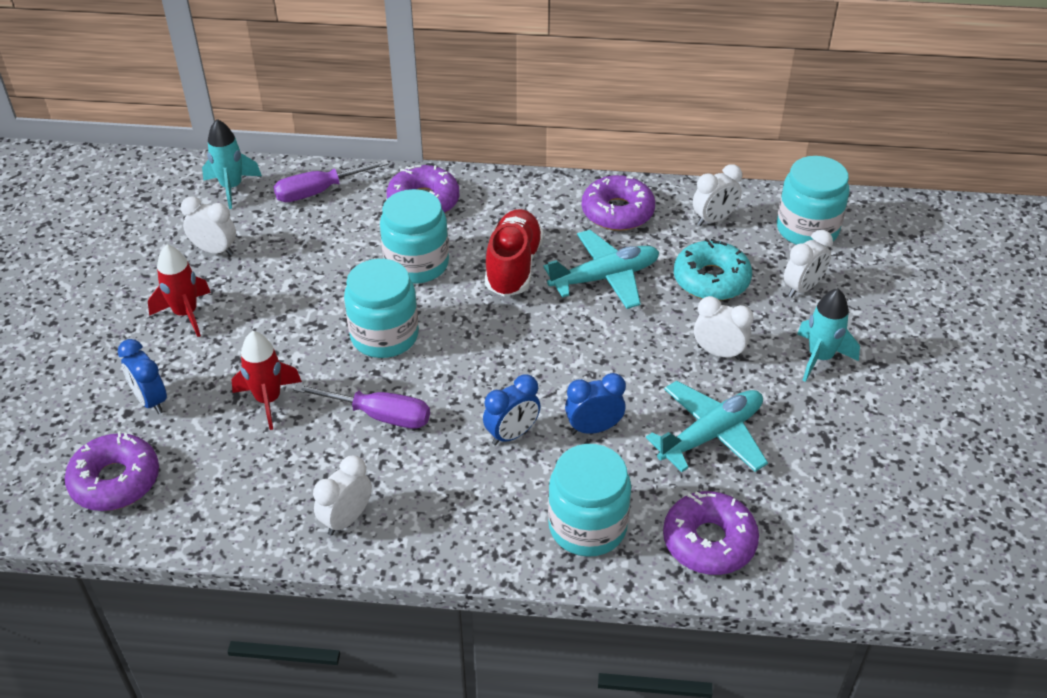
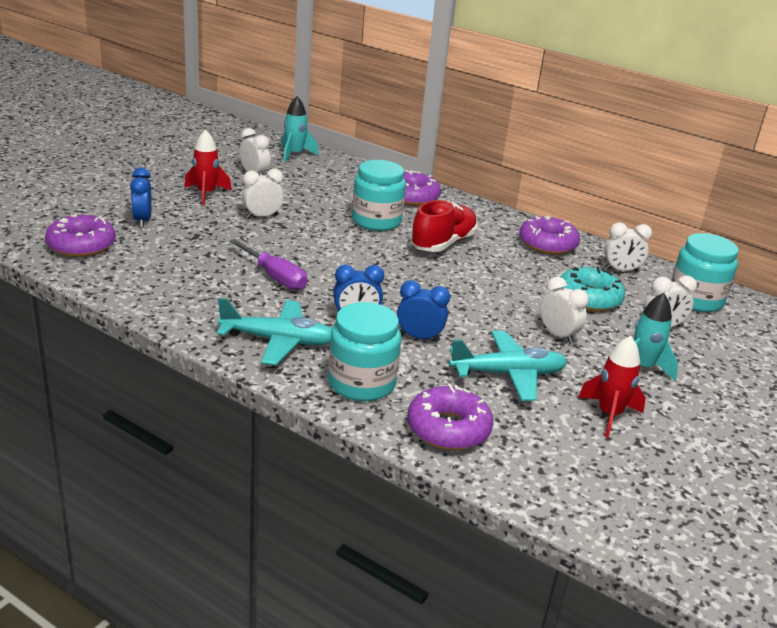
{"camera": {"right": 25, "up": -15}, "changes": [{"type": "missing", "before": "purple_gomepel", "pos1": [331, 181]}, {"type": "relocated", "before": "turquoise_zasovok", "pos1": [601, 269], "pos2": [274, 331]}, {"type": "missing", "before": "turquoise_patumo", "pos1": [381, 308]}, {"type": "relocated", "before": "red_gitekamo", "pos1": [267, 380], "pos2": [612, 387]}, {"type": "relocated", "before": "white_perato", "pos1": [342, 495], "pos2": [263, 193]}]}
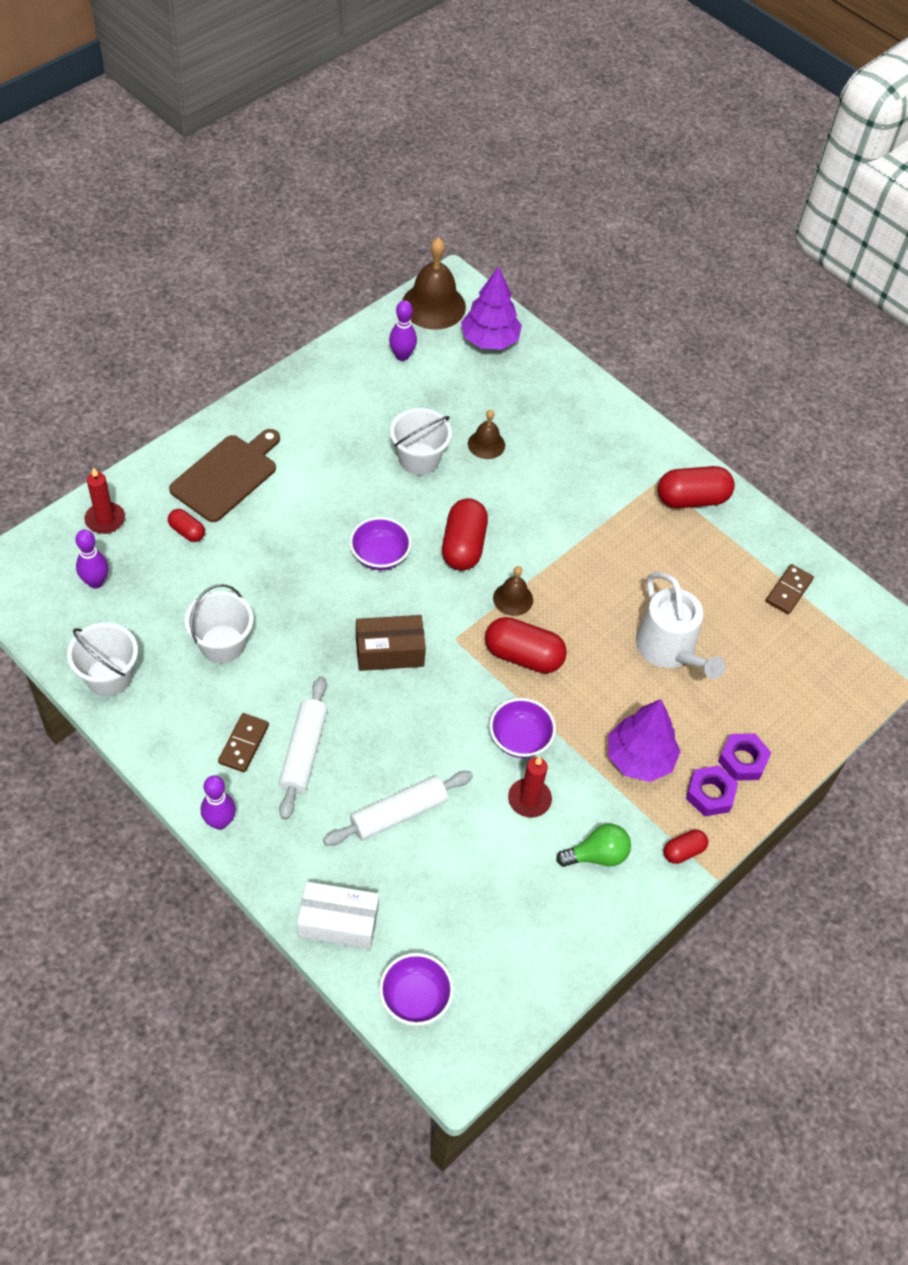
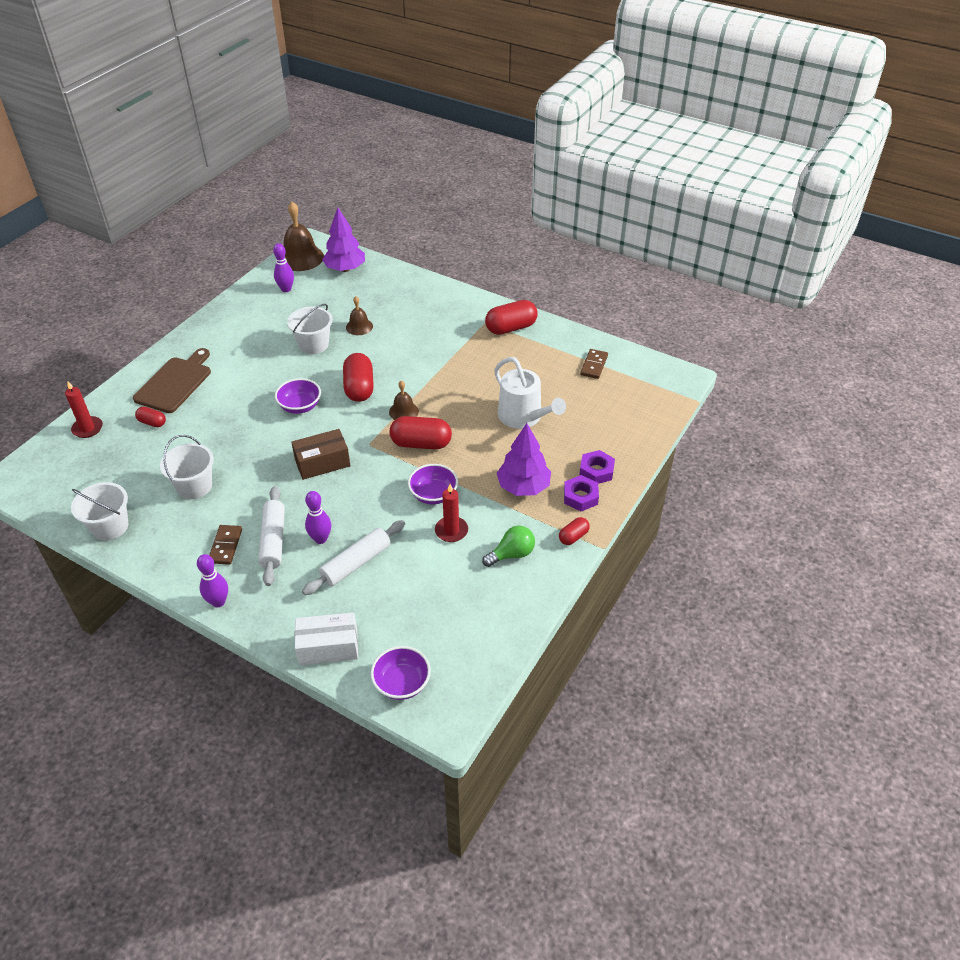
{"camera": {"right": -10, "up": -10}, "changes": [{"type": "relocated", "before": "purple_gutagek", "pos1": [92, 559], "pos2": [318, 517]}]}
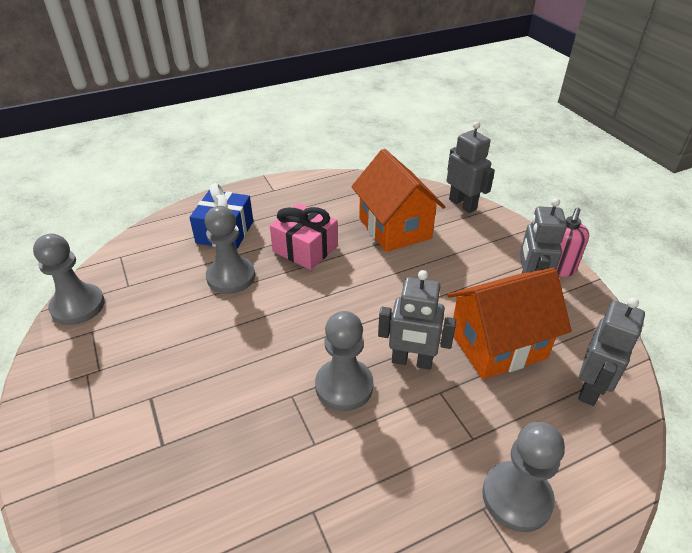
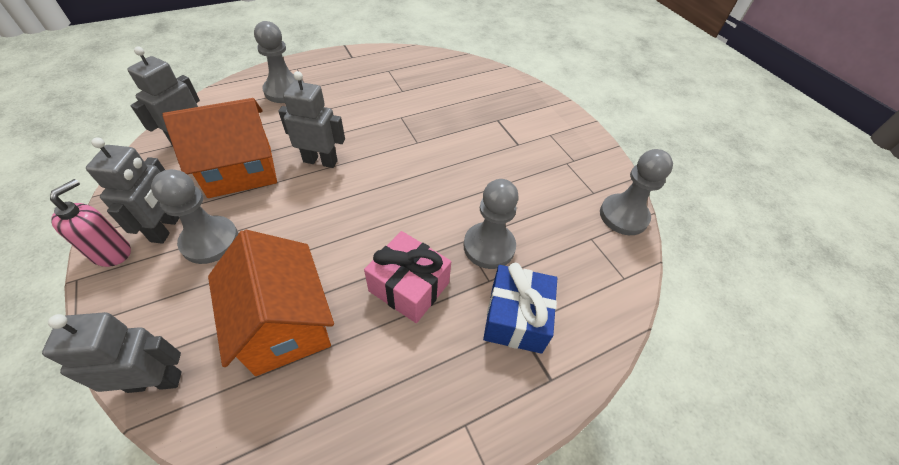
{"camera": {"right": 175, "up": 10}, "changes": [{"type": "spun", "before": "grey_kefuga", "pos1": [471, 167], "pos2": [112, 352], "turn": 120}, {"type": "relocated", "before": "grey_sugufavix", "pos1": [344, 361], "pos2": [195, 216]}]}
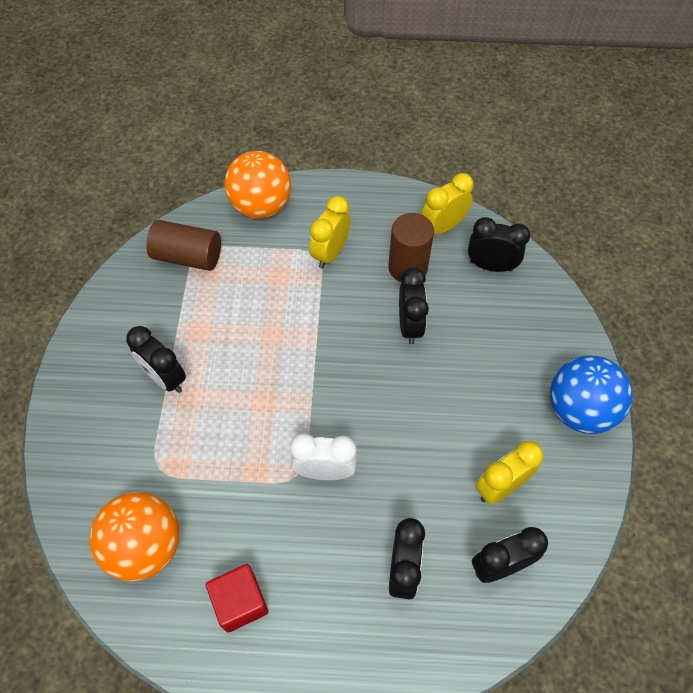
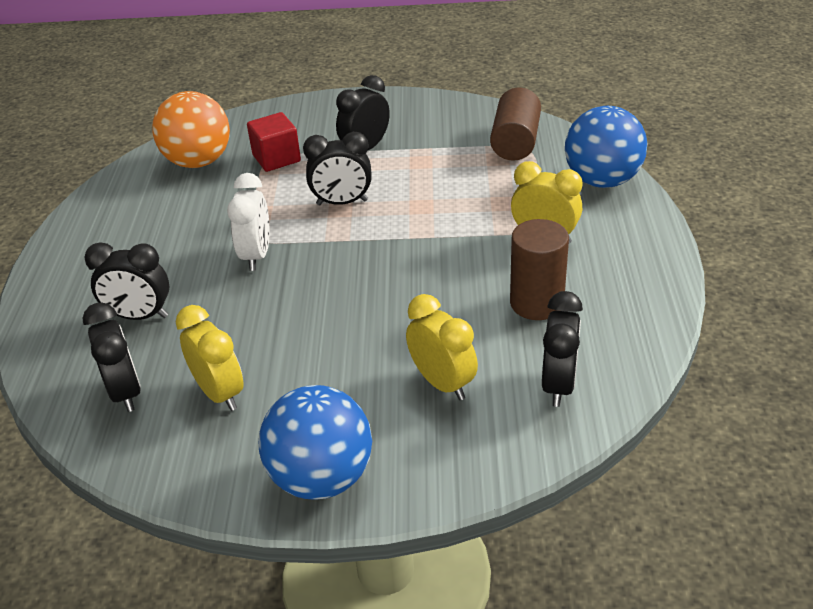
{"camera": {"right": 90, "up": -20}, "changes": [{"type": "colour", "before": "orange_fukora", "after": "blue_fukora", "pos1": [257, 185], "pos2": [606, 147]}, {"type": "relocated", "before": "yellow_perato", "pos1": [447, 203], "pos2": [442, 347]}, {"type": "relocated", "before": "black_perato", "pos1": [414, 305], "pos2": [337, 168]}, {"type": "relocated", "before": "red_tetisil", "pos1": [237, 598], "pos2": [274, 142]}]}
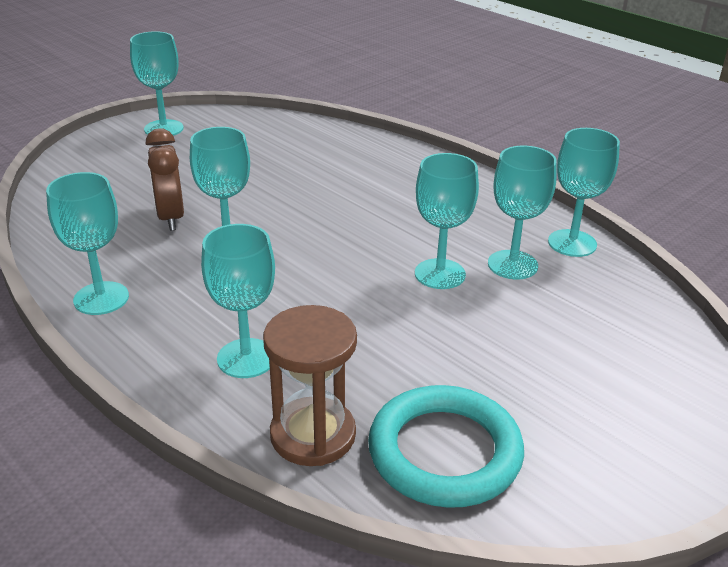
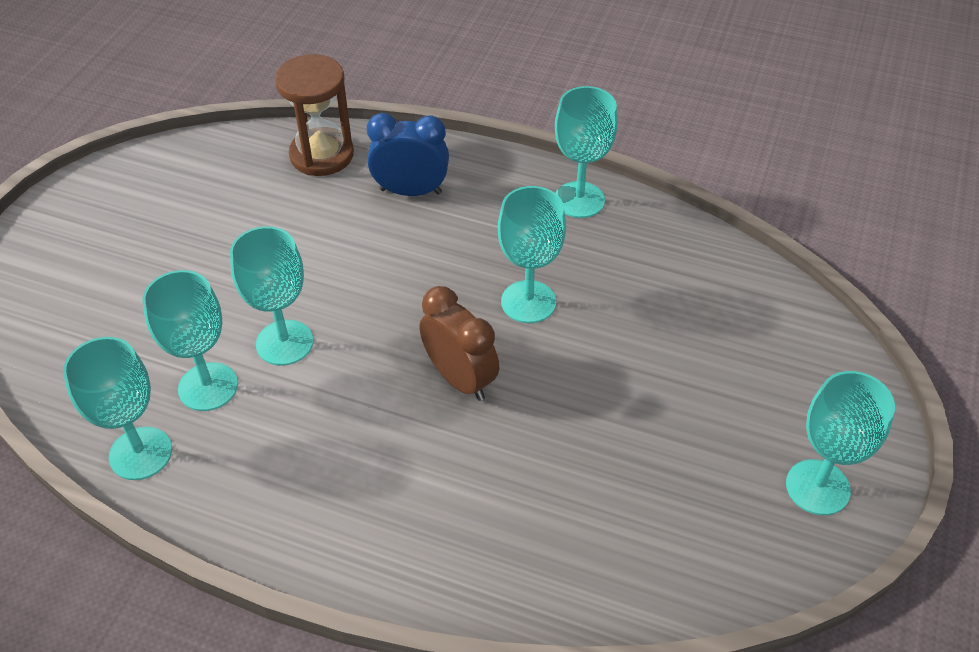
{"camera": {"right": 155, "up": 15}, "changes": [{"type": "relocated", "before": "brown_perato", "pos1": [165, 179], "pos2": [459, 343]}, {"type": "exchanged", "before": "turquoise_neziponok", "after": "blue_perato", "pos1": [238, 301], "pos2": [408, 154]}, {"type": "missing", "before": "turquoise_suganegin", "pos1": [446, 446]}]}
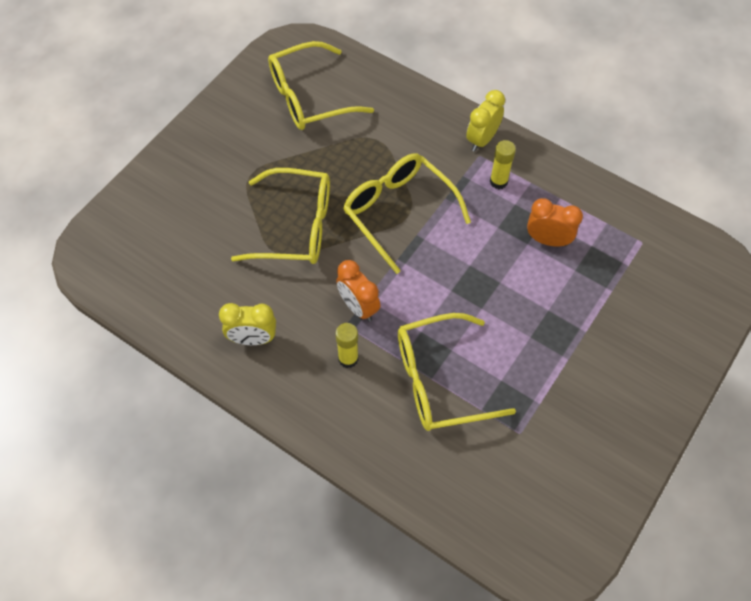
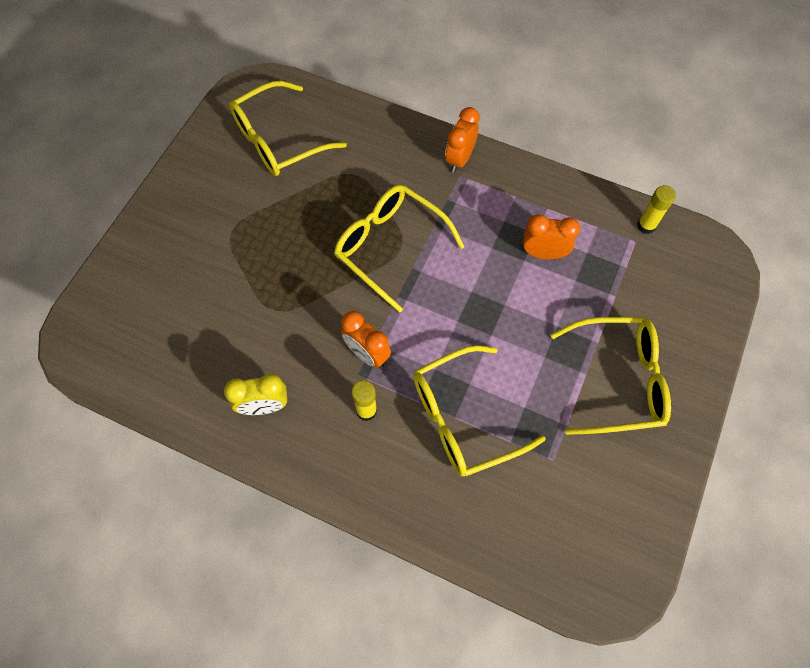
{"camera": {"right": -10, "up": 5}, "changes": [{"type": "colour", "before": "yellow_perato", "after": "orange_perato", "pos1": [485, 121], "pos2": [462, 140]}, {"type": "relocated", "before": "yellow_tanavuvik", "pos1": [503, 164], "pos2": [656, 209]}, {"type": "relocated", "before": "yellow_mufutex", "pos1": [280, 216], "pos2": [611, 376]}]}
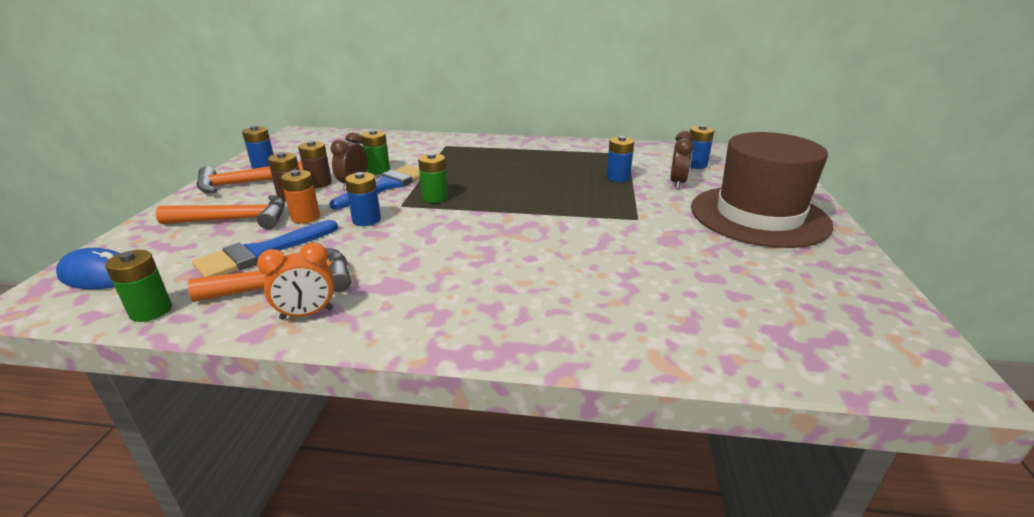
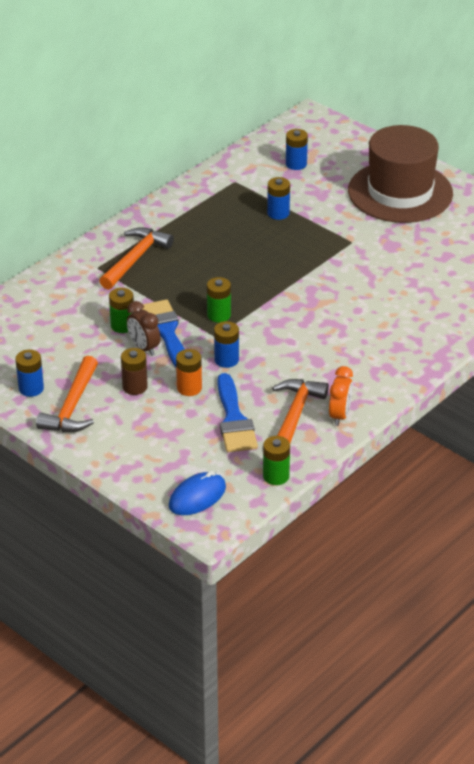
{"camera": {"right": -55, "up": 10}, "changes": [{"type": "missing", "before": "brown_perato", "pos1": [682, 160]}, {"type": "missing", "before": "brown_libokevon", "pos1": [315, 164]}, {"type": "relocated", "before": "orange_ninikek", "pos1": [220, 212], "pos2": [136, 259]}]}
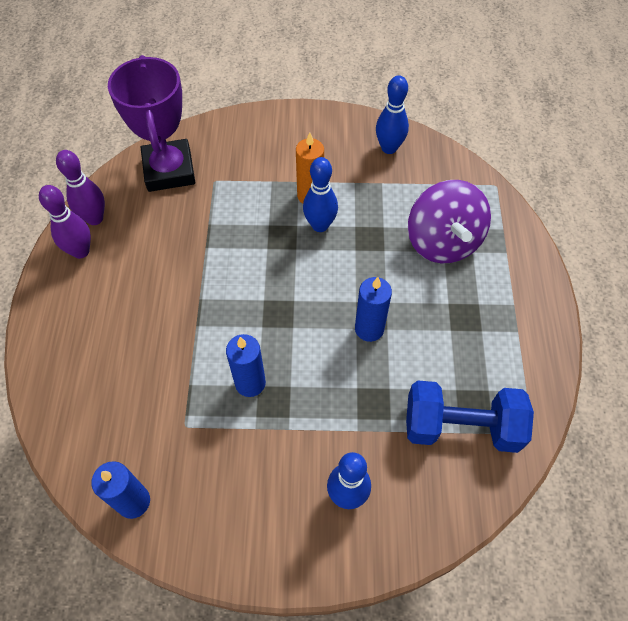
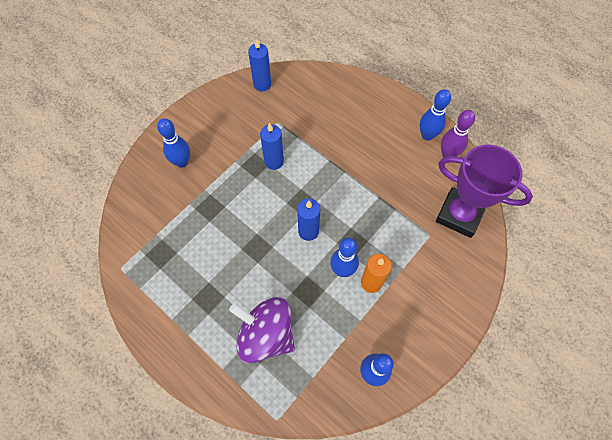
{"camera": {"right": 130, "up": 5}, "changes": [{"type": "colour", "before": "purple_gutagek", "after": "blue_gutagek", "pos1": [65, 222], "pos2": [435, 115]}, {"type": "relocated", "before": "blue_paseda", "pos1": [373, 309], "pos2": [308, 220]}, {"type": "missing", "before": "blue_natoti", "pos1": [470, 417]}]}
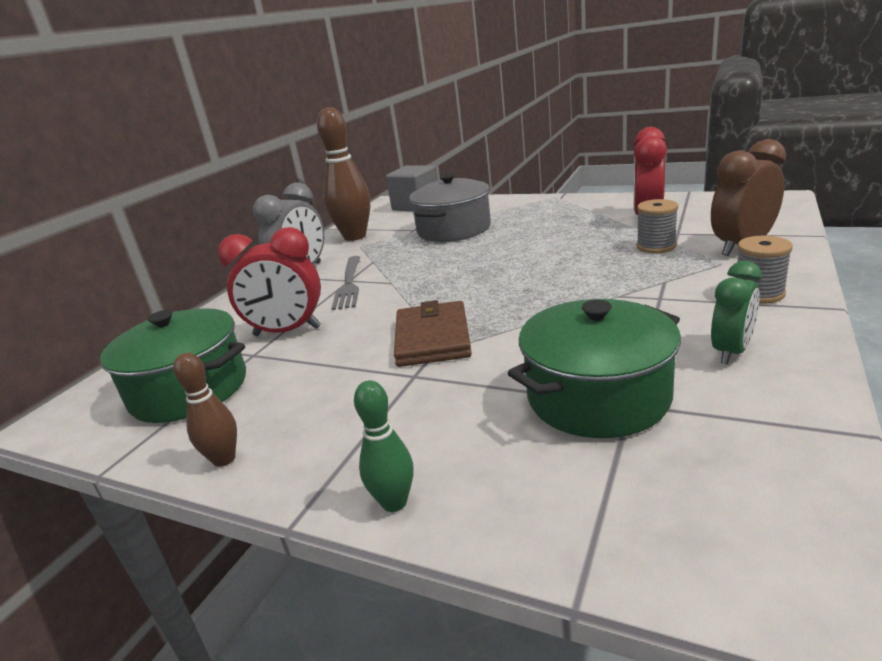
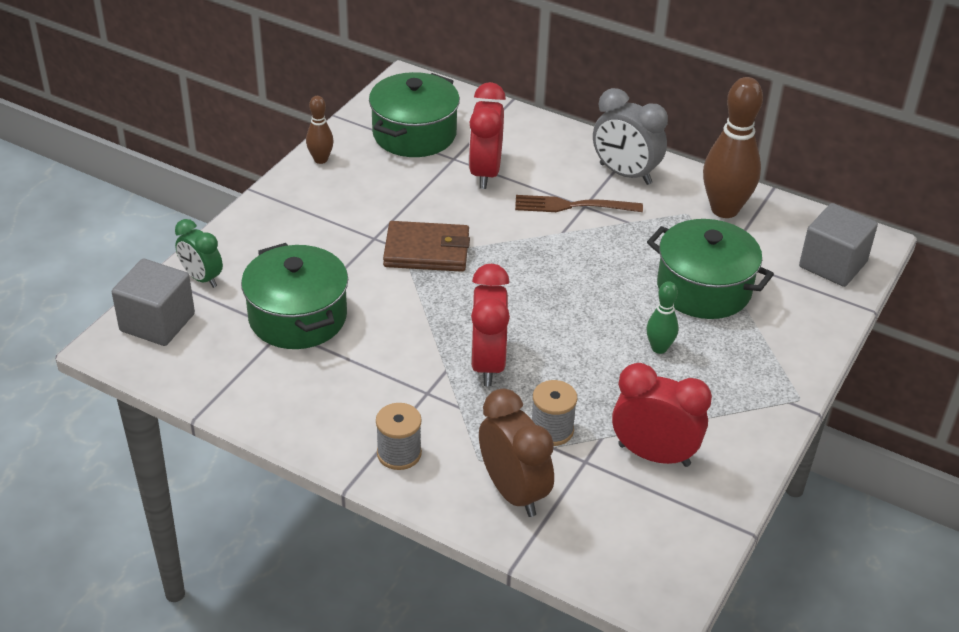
{"camera": {"right": 90, "up": 15}, "changes": [{"type": "colour", "before": "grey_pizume", "after": "green_pizume", "pos1": [450, 208], "pos2": [710, 269]}, {"type": "colour", "before": "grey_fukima", "after": "brown_fukima", "pos1": [345, 283], "pos2": [579, 203]}, {"type": "relocated", "before": "green_perato", "pos1": [736, 312], "pos2": [199, 253]}, {"type": "relocated", "before": "green_gutagek", "pos1": [384, 446], "pos2": [662, 317]}, {"type": "appeared", "after": "grey_tetisil", "pos2": [153, 302]}, {"type": "appeared", "after": "red_perato", "pos2": [490, 325]}]}
